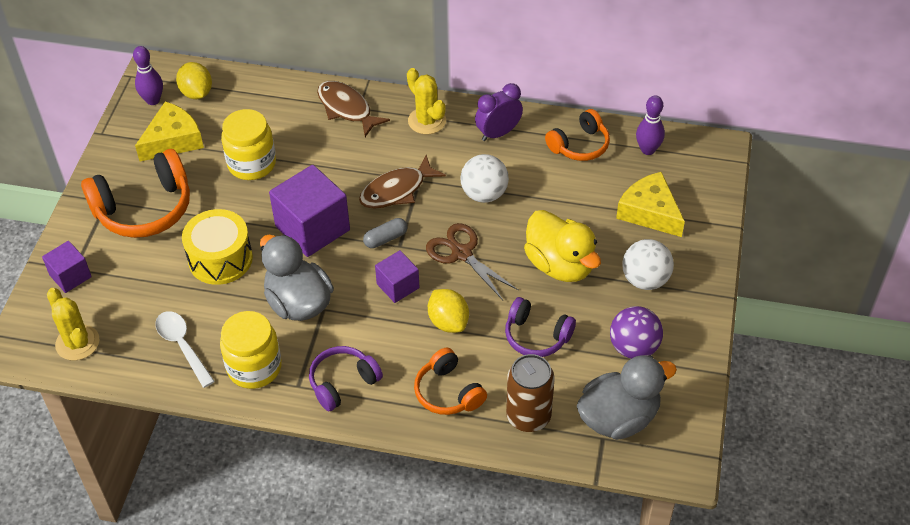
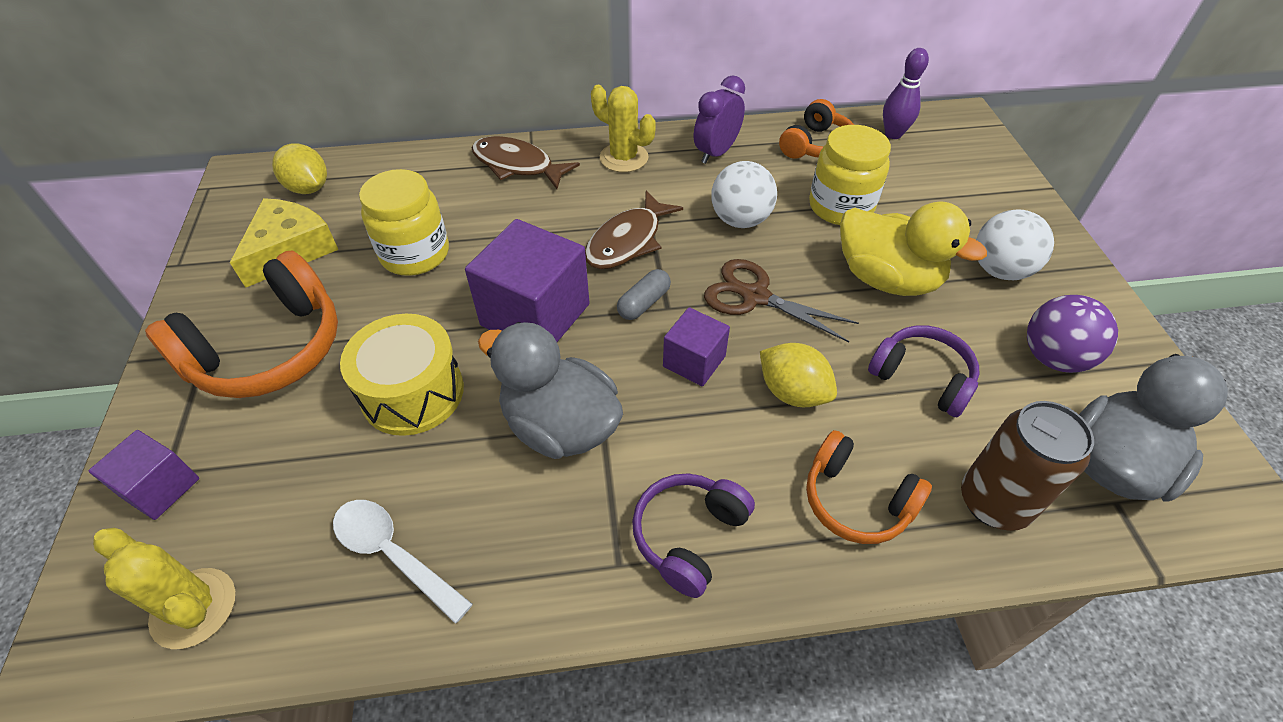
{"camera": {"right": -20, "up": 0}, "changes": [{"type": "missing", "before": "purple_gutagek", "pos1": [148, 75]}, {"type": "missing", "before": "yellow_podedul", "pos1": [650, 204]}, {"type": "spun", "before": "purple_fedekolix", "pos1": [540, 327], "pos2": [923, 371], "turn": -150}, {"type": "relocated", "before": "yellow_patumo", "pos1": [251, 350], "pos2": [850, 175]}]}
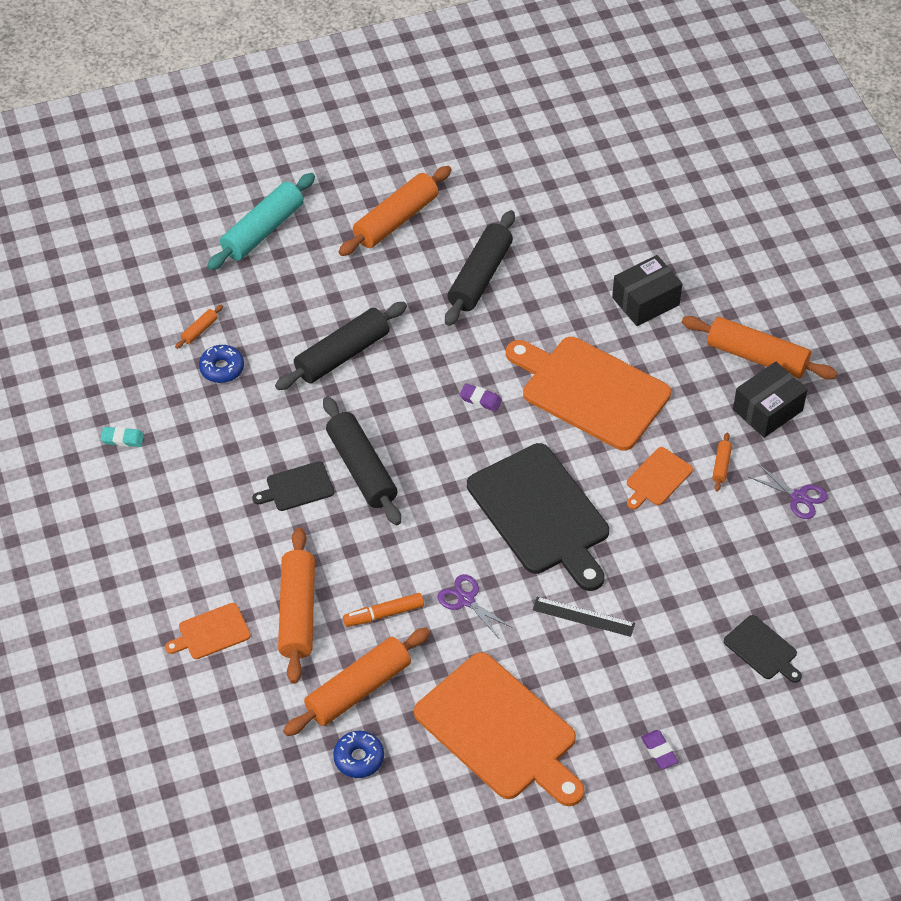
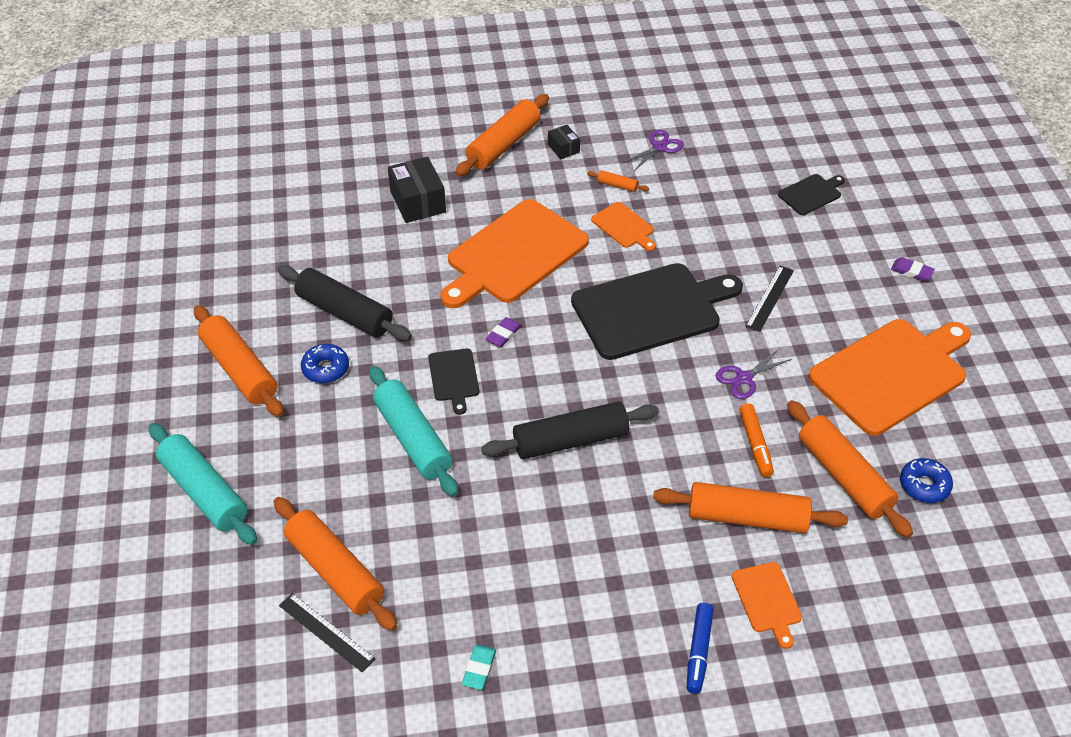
{"camera": {"right": -80, "up": -5}, "changes": [{"type": "colour", "before": "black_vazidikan", "after": "turquoise_vazidikan", "pos1": [341, 346], "pos2": [413, 431]}, {"type": "size", "before": "orange_vazidikan", "pos1": [199, 327], "pos2": [335, 564], "scale": 2.36}, {"type": "relocated", "before": "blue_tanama", "pos1": [221, 364], "pos2": [325, 364]}, {"type": "size", "before": "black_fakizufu", "pos1": [770, 399], "pos2": [564, 142], "scale": 0.55}, {"type": "relocated", "before": "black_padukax", "pos1": [293, 486], "pos2": [453, 381]}, {"type": "spun", "before": "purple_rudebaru", "pos1": [660, 749], "pos2": [913, 269], "turn": 45}, {"type": "appeared", "after": "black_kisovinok", "pos2": [327, 633]}, {"type": "appeared", "after": "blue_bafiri", "pos2": [700, 648]}]}
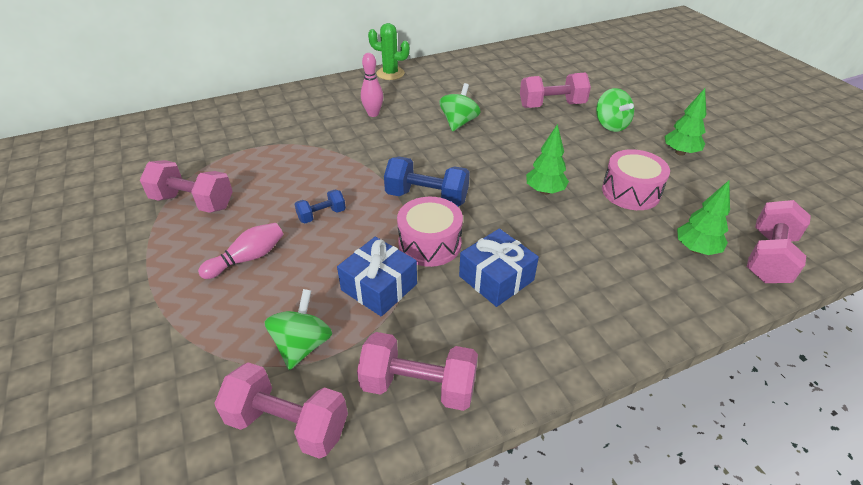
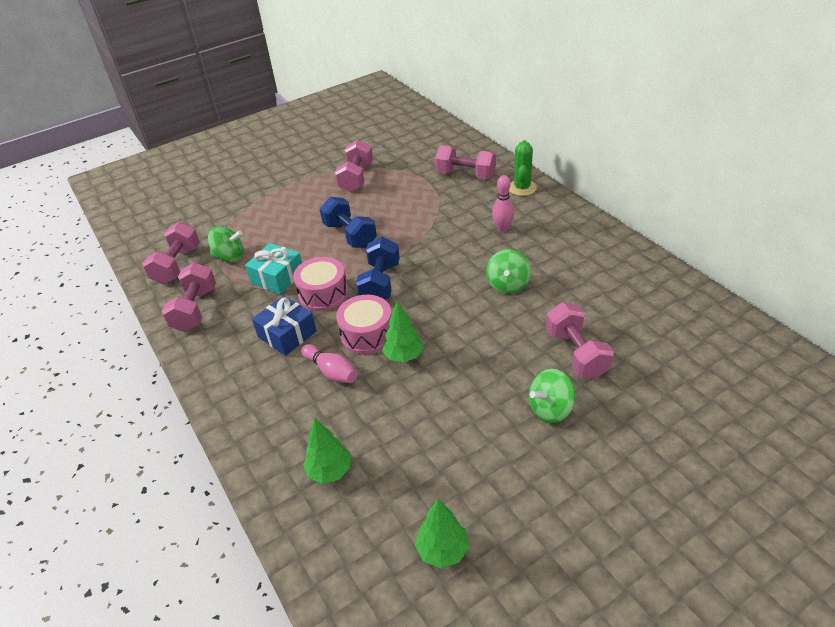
{"camera": {"right": 85, "up": 0}, "changes": [{"type": "relocated", "before": "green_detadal", "pos1": [389, 51], "pos2": [523, 168]}, {"type": "spun", "before": "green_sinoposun", "pos1": [459, 107], "pos2": [508, 271], "turn": 90}, {"type": "relocated", "before": "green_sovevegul", "pos1": [685, 122], "pos2": [442, 533]}, {"type": "relocated", "before": "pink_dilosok", "pos1": [636, 179], "pos2": [363, 324]}, {"type": "size", "before": "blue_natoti", "pos1": [320, 206], "pos2": [348, 222], "scale": 1.77}, {"type": "relocated", "before": "pink_natoti", "pos1": [779, 241], "pos2": [465, 162]}, {"type": "relocated", "before": "pink_gutagek", "pos1": [241, 251], "pos2": [329, 363]}, {"type": "colour", "before": "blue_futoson", "after": "turquoise_futoson", "pos1": [377, 277], "pos2": [273, 268]}]}
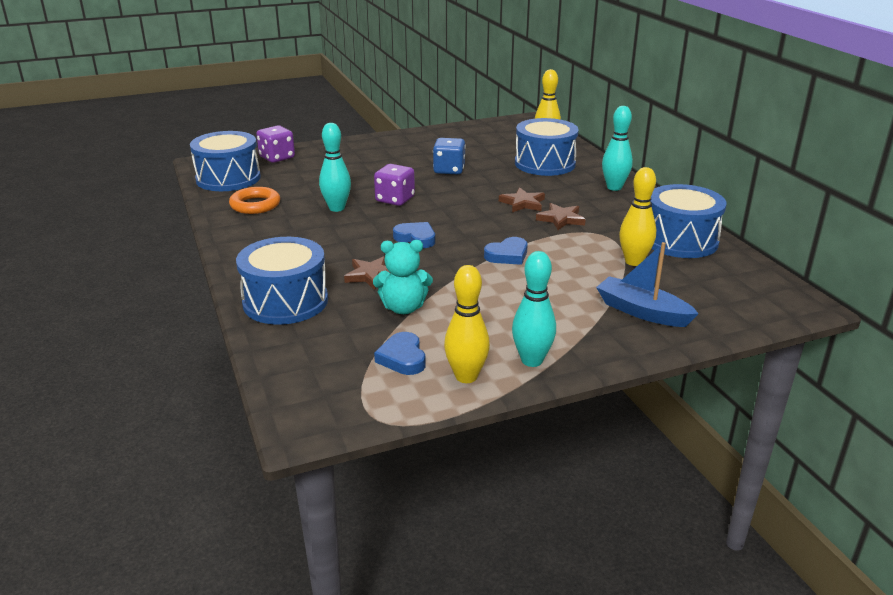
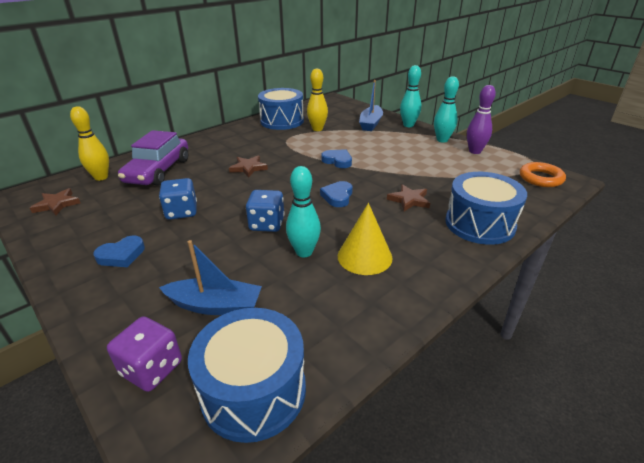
{"camera": {"right": -110, "up": 5}, "changes": [{"type": "relocated", "before": "turquoise_gutagek", "pos1": [617, 148], "pos2": [410, 96]}, {"type": "exchanged", "before": "blue_dilosok", "after": "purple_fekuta", "pos1": [547, 147], "pos2": [153, 158]}, {"type": "colour", "before": "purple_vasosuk", "after": "blue_vasosuk", "pos1": [394, 185], "pos2": [265, 211]}, {"type": "relocated", "before": "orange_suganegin", "pos1": [254, 200], "pos2": [543, 174]}, {"type": "relocated", "before": "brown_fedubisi", "pos1": [561, 216], "pos2": [55, 202]}, {"type": "missing", "before": "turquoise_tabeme", "pos1": [403, 277]}, {"type": "colour", "before": "yellow_gutagek", "after": "purple_gutagek", "pos1": [467, 324], "pos2": [481, 119]}, {"type": "relocated", "before": "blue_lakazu", "pos1": [399, 353], "pos2": [119, 251]}, {"type": "appeared", "after": "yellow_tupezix", "pos2": [365, 239]}, {"type": "appeared", "after": "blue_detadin", "pos2": [210, 277]}]}
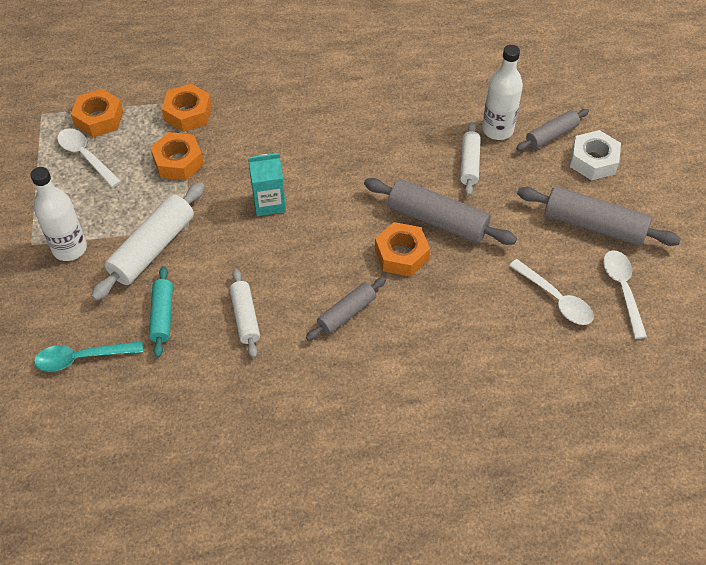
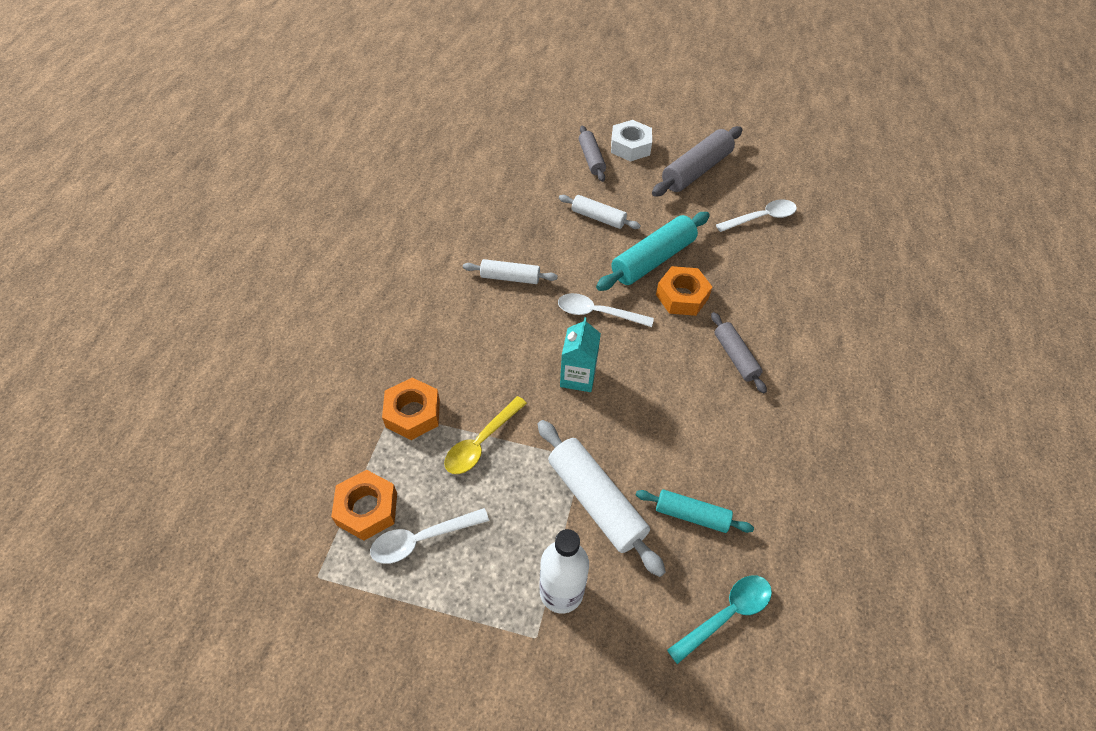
{"camera": {"right": -70, "up": 0}, "changes": [{"type": "missing", "before": "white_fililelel", "pos1": [502, 92]}, {"type": "exchanged", "before": "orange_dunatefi", "after": "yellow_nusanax", "pos1": [177, 156], "pos2": [485, 435]}, {"type": "colour", "before": "grey_vazidikan", "after": "turquoise_vazidikan", "pos1": [440, 211], "pos2": [653, 251]}, {"type": "relocated", "before": "white_nusanax", "pos1": [625, 294], "pos2": [606, 310]}, {"type": "relocated", "before": "white_vazidikan", "pos1": [245, 313], "pos2": [510, 271]}, {"type": "spun", "before": "turquoise_nusanax", "pos1": [88, 356], "pos2": [719, 619], "turn": -135}]}
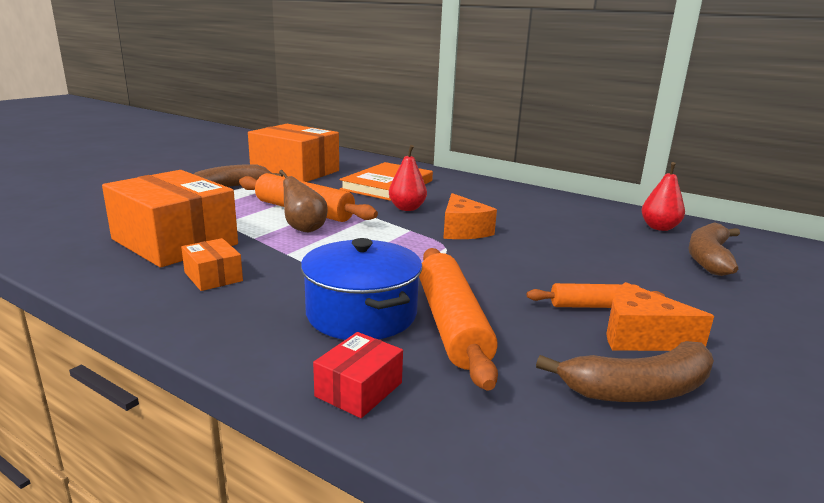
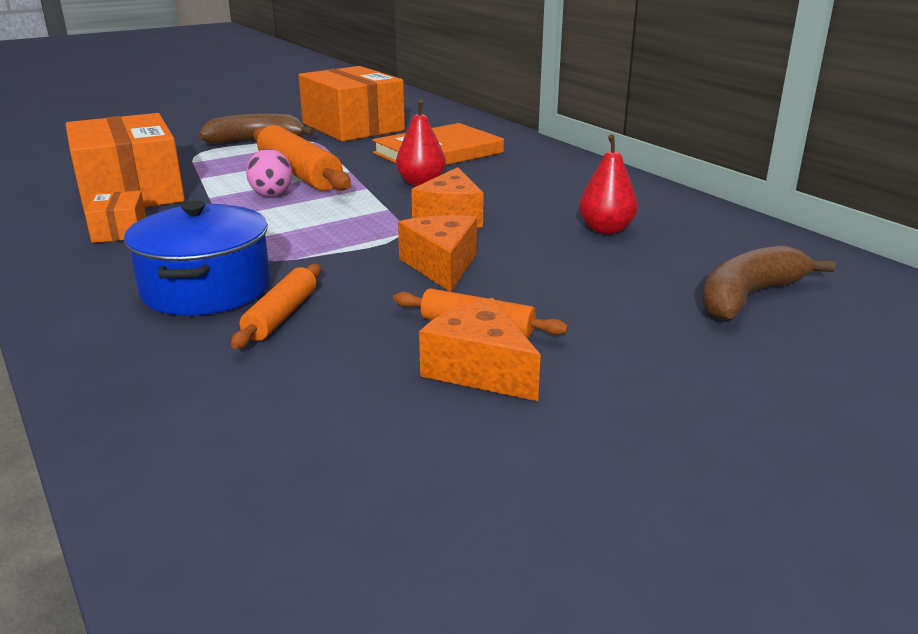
{"camera": {"right": 25, "up": 5}, "changes": [{"type": "relocated", "before": "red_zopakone", "pos1": [663, 196], "pos2": [608, 184]}, {"type": "exchanged", "before": "brown_zopakone", "after": "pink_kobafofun", "pos1": [303, 201], "pos2": [269, 173]}, {"type": "size", "before": "orange_vazidikan", "pos1": [458, 319], "pos2": [276, 306], "scale": 0.57}, {"type": "missing", "before": "red_fakizufu", "pos1": [358, 375]}, {"type": "missing", "before": "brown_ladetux", "pos1": [625, 371]}, {"type": "appeared", "after": "orange_podedul", "pos2": [437, 253]}]}
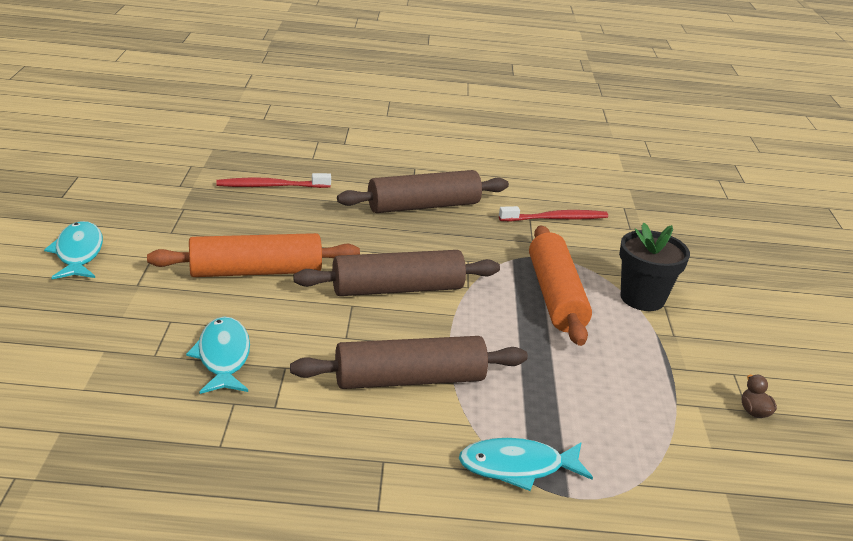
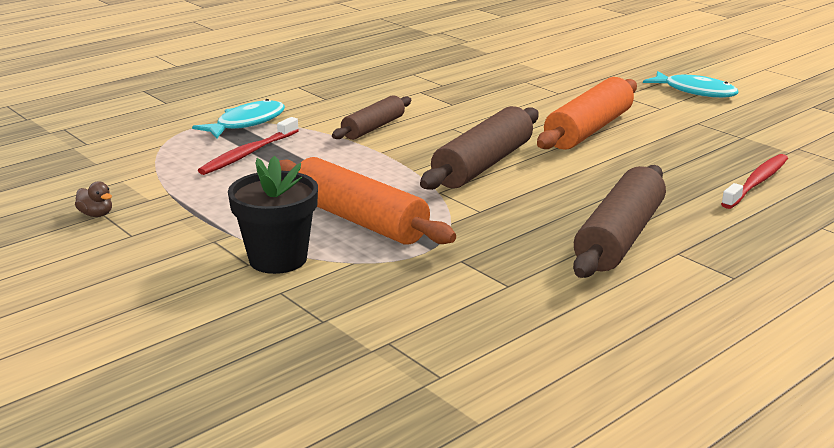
{"camera": {"right": 140, "up": -5}, "changes": [{"type": "relocated", "before": "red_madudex", "pos1": [553, 213], "pos2": [248, 146]}, {"type": "missing", "before": "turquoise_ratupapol", "pos1": [218, 355]}, {"type": "size", "before": "brown_vazidikan", "pos1": [409, 362], "pos2": [372, 117], "scale": 0.61}]}
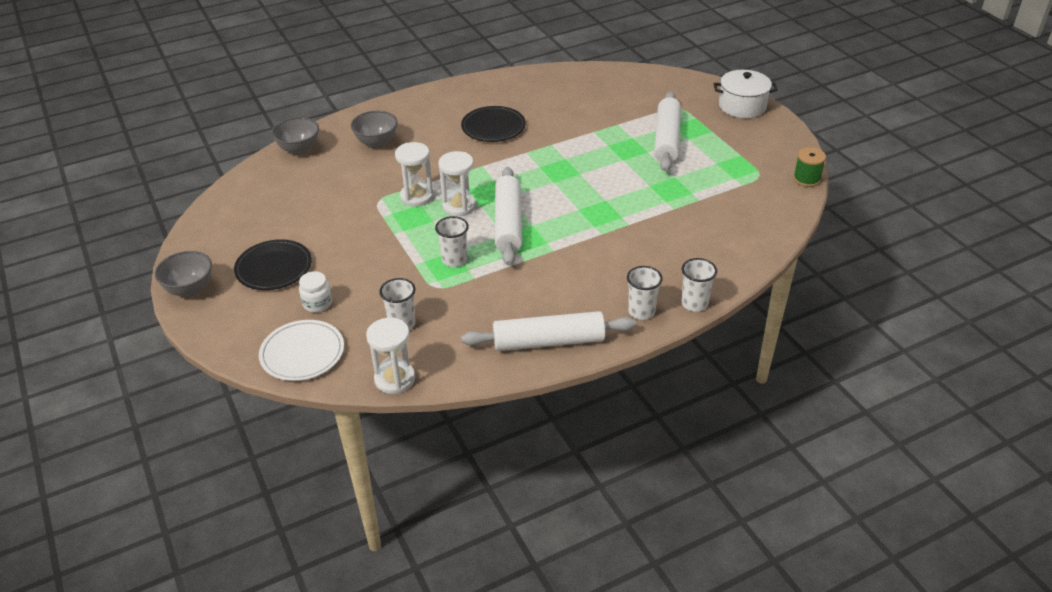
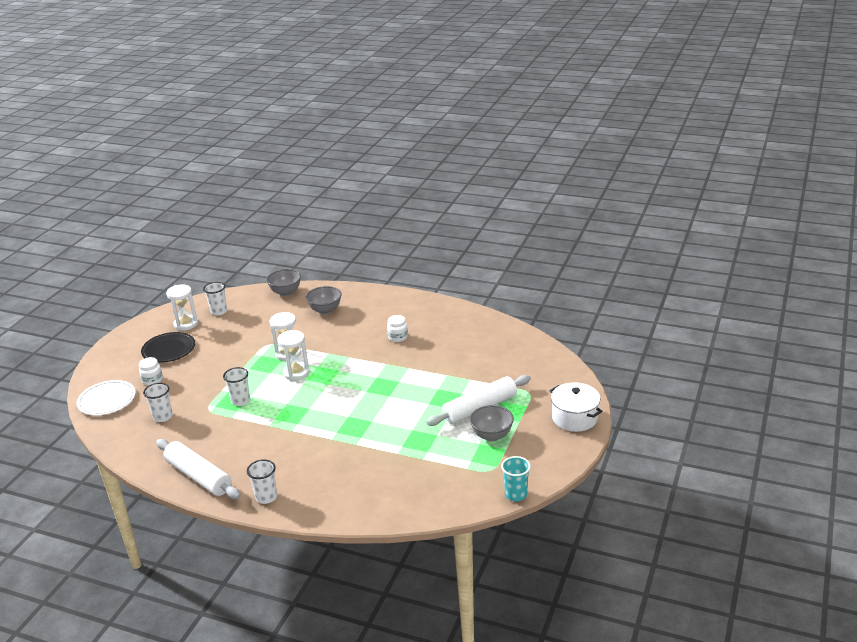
{"camera": {"right": 50, "up": -10}, "changes": [{"type": "exchanged", "before": "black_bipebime", "after": "white_patumo", "pos1": [493, 124], "pos2": [397, 328]}, {"type": "exchanged", "before": "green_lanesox", "after": "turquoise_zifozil", "pos1": [809, 167], "pos2": [516, 478]}, {"type": "missing", "before": "white_vazidikan", "pos1": [508, 216]}, {"type": "relocated", "before": "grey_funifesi", "pos1": [183, 274], "pos2": [492, 423]}, {"type": "relocated", "before": "white_zifozil", "pos1": [699, 285], "pos2": [215, 299]}, {"type": "relocated", "before": "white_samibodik", "pos1": [390, 356], "pos2": [182, 307]}]}
